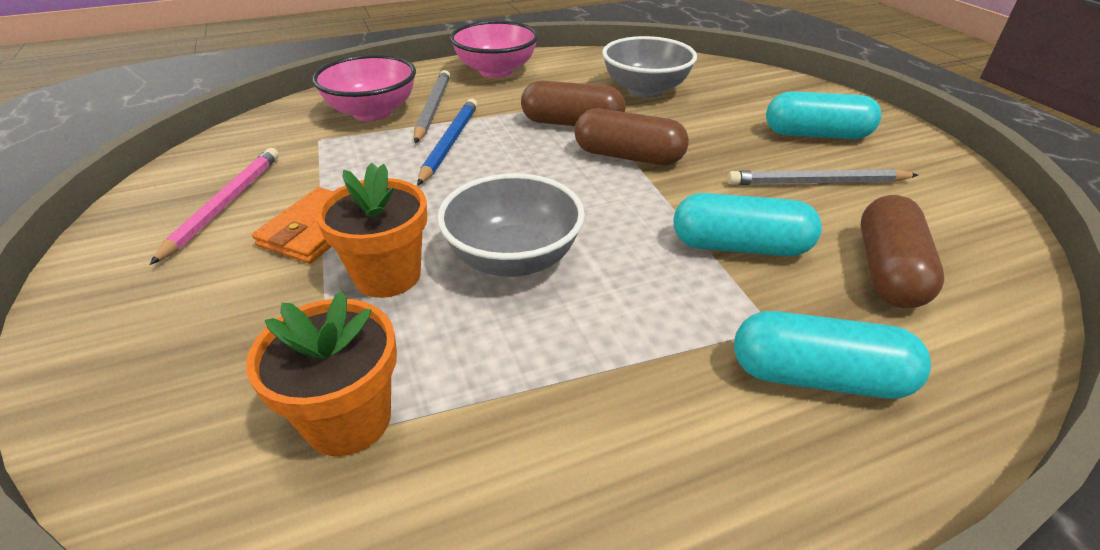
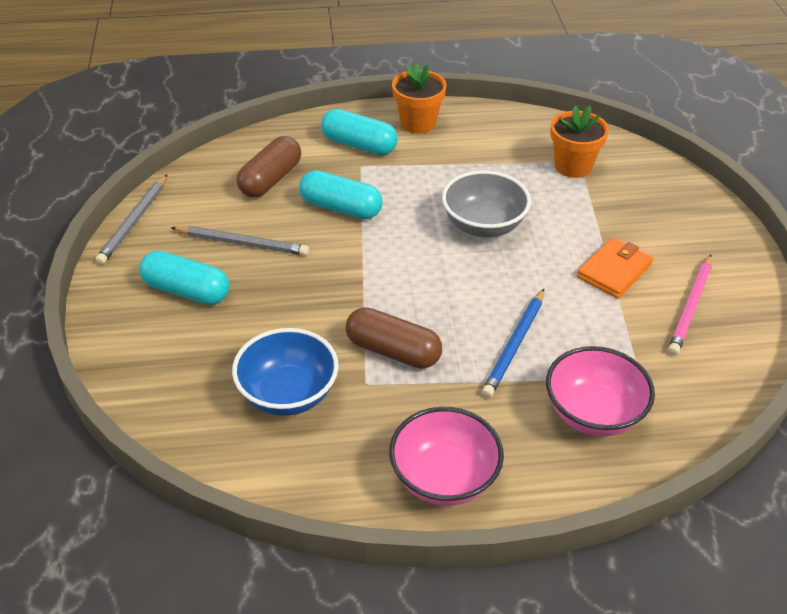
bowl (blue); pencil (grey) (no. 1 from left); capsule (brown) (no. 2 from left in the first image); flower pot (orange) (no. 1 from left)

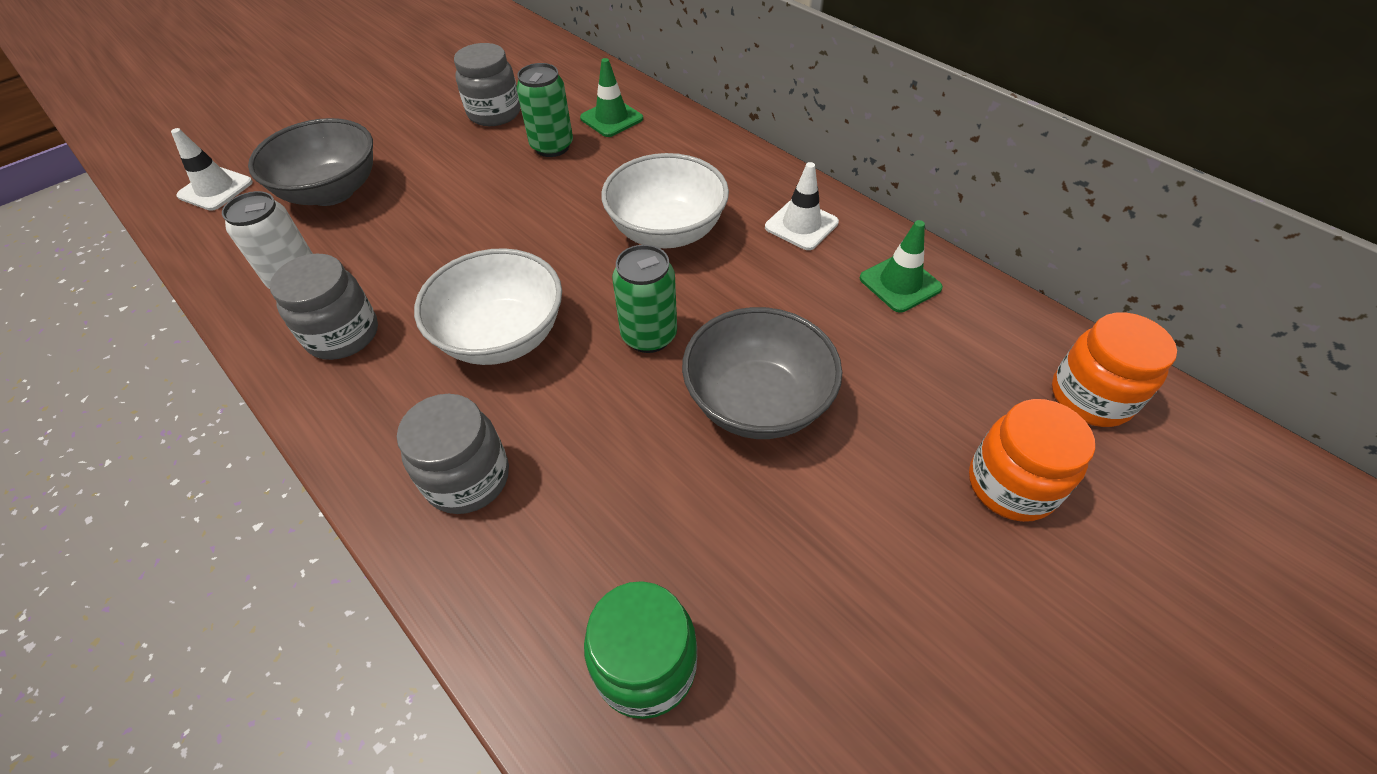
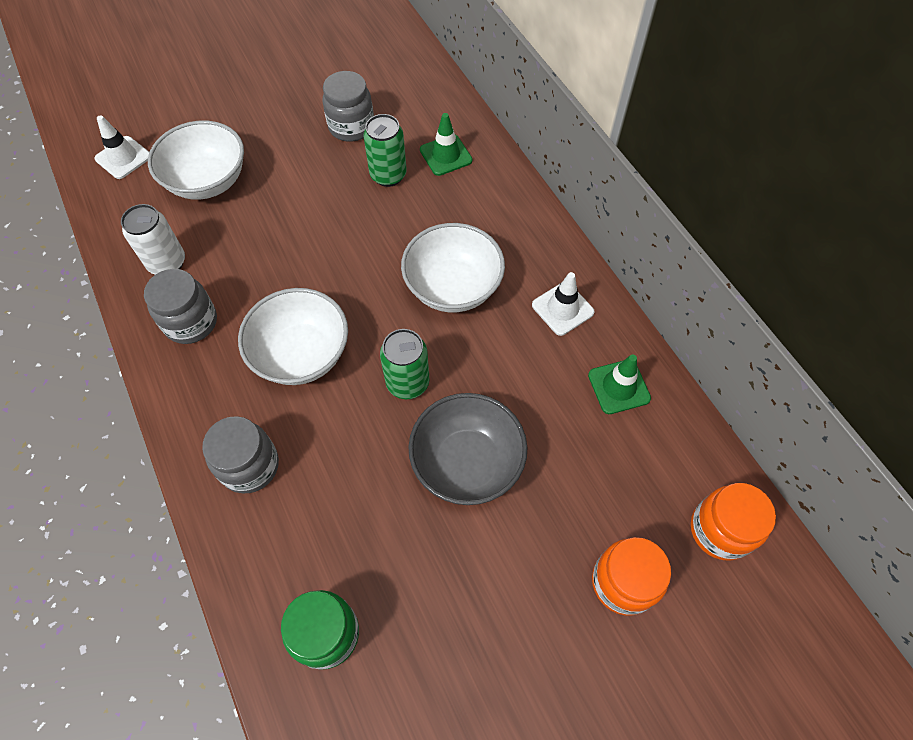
bowl (white) (no. 1 from left)

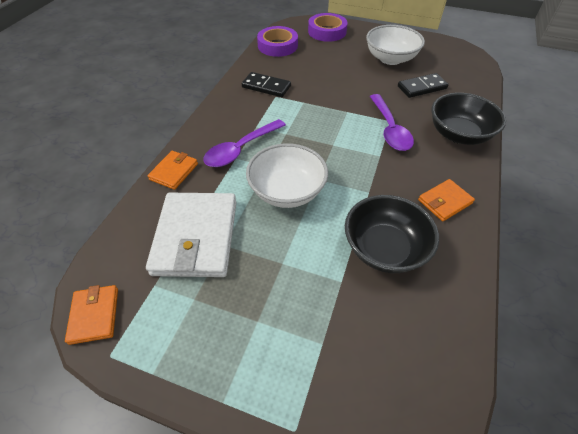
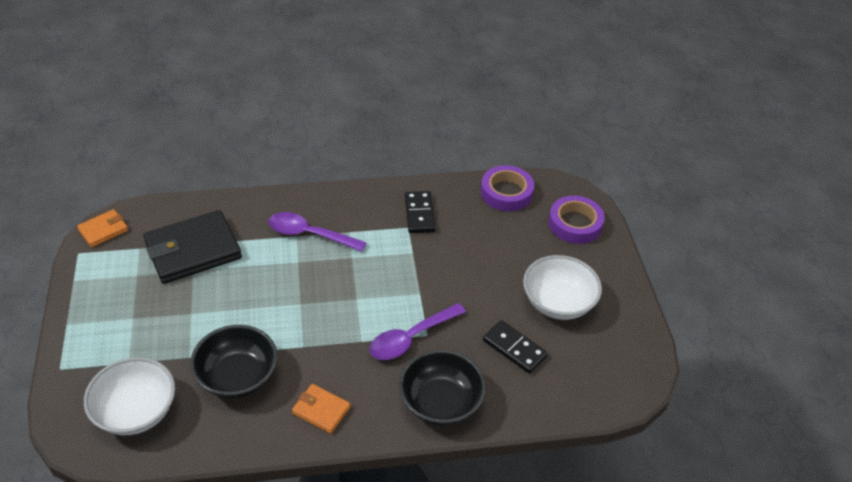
bowl (white) (no. 1 from left); wallet (orange) (no. 2 from left in the first image); wallet (black)

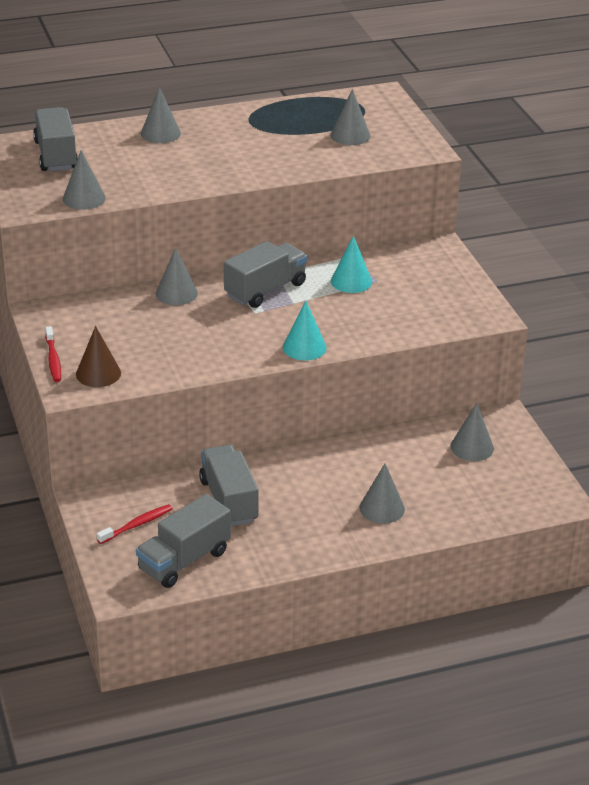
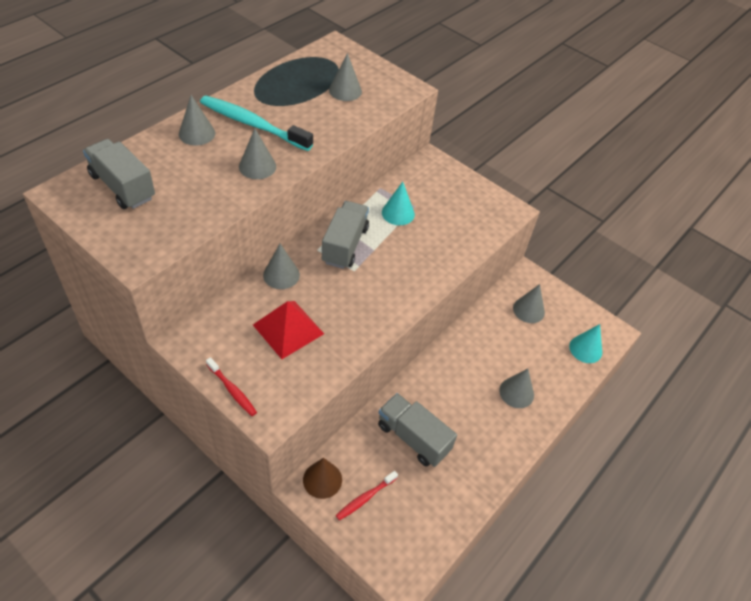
cone (grey) (no. 2 from left); cone (turquoise) (no. 2 from left); cone (brown); truck (grey) (no. 2 from left in the first image); toothbrush (red) (no. 2 from left); toothbrush (turquoise); pyramid (red)

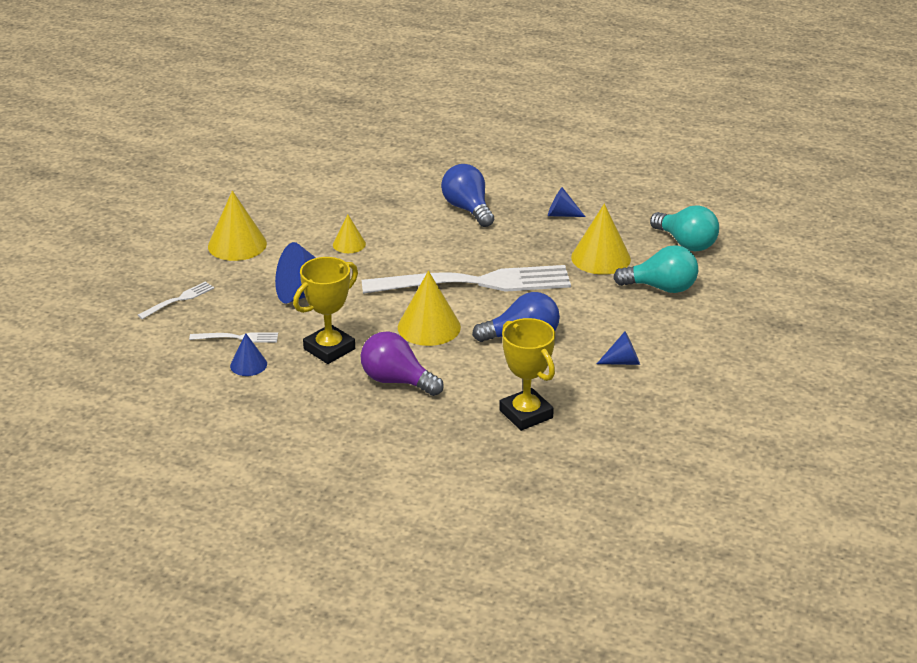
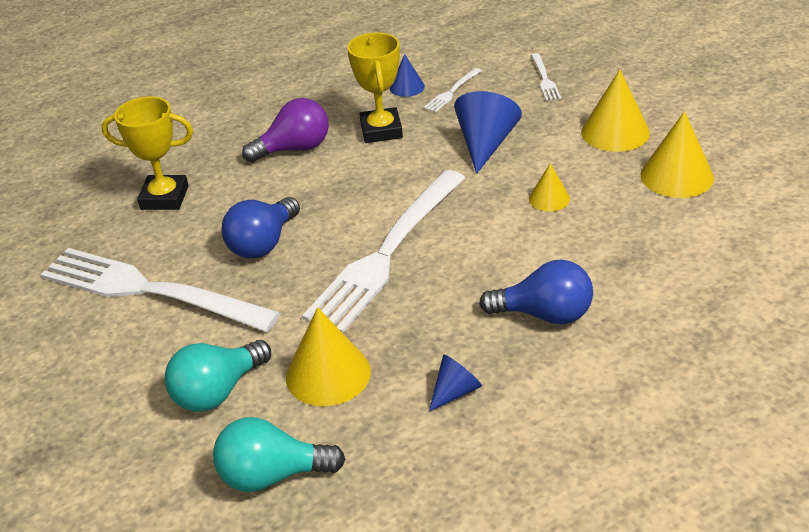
cone (yellow) (no. 4 from left); fork (white) (no. 1 from left)

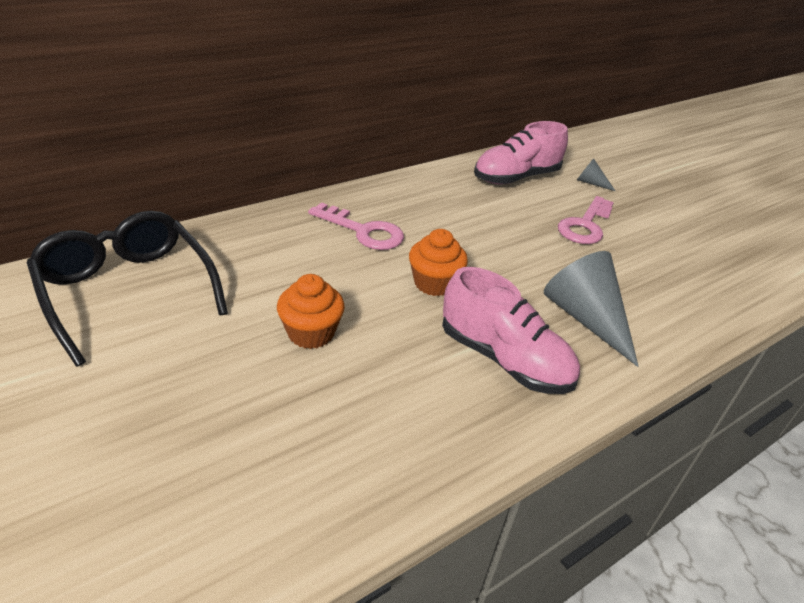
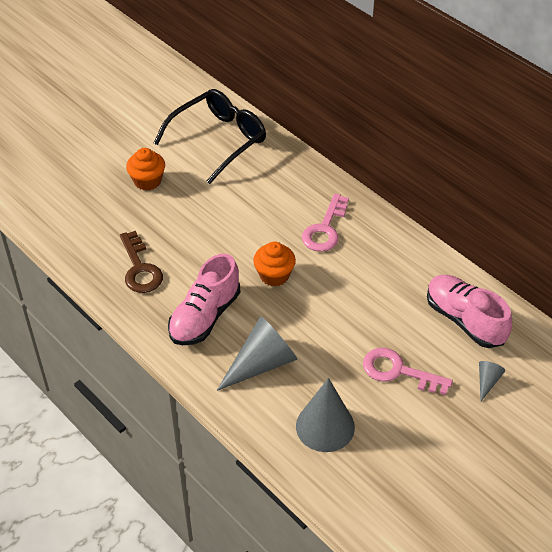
cupcake (orange) (no. 1 from left); key (brown); cone (grey) (no. 2 from left)

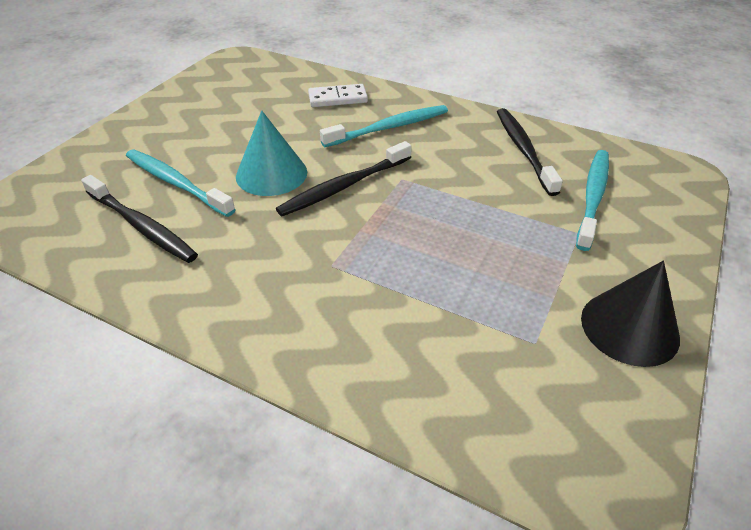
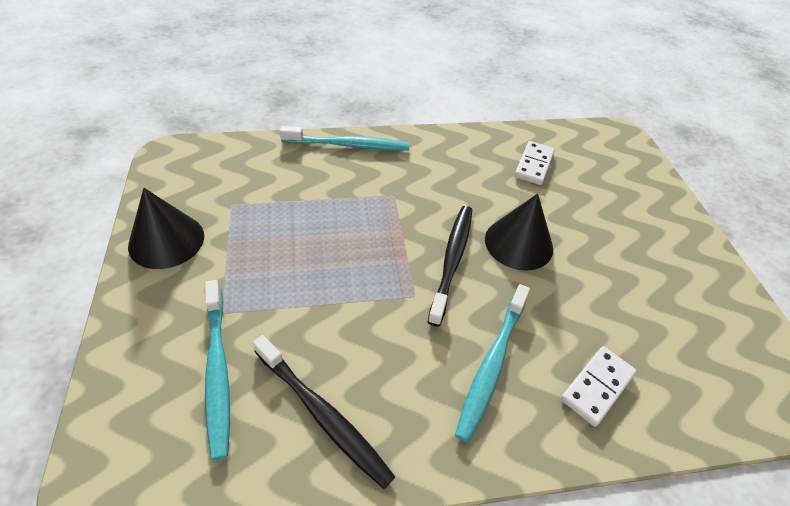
cone (black) (no. 2 from left); toothbrush (turquoise) (no. 2 from left); domino (white) (no. 1 from left)

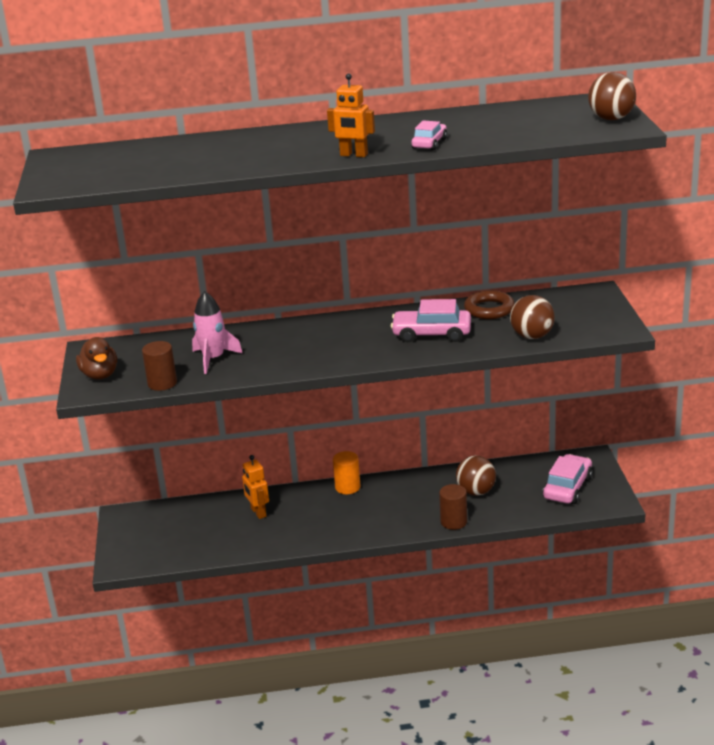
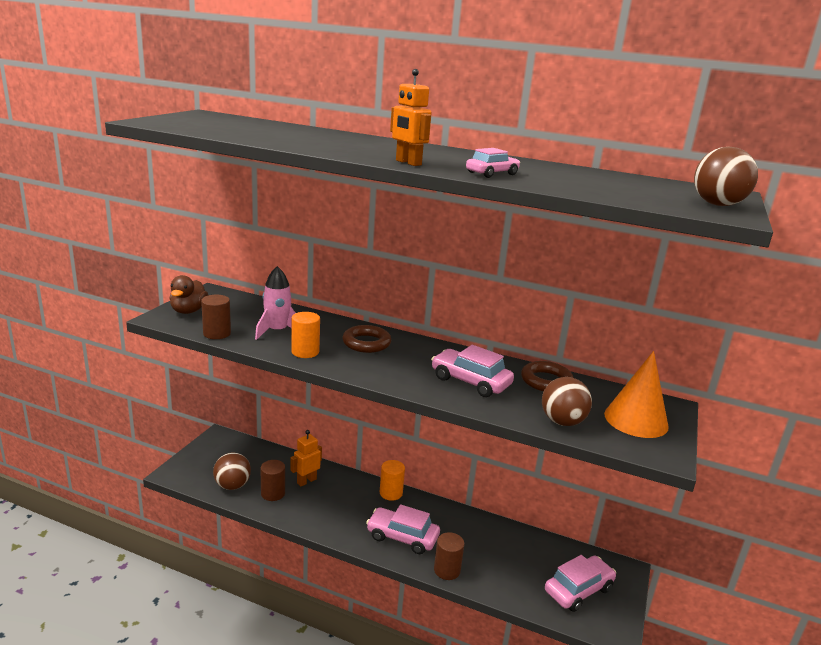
robot (orange) (no. 1 from left); ball (brown) (no. 1 from left); cylinder (orange) (no. 1 from left); ring (brown) (no. 1 from left); cone (orange); cylinder (brown) (no. 2 from left); car (pink) (no. 1 from left)

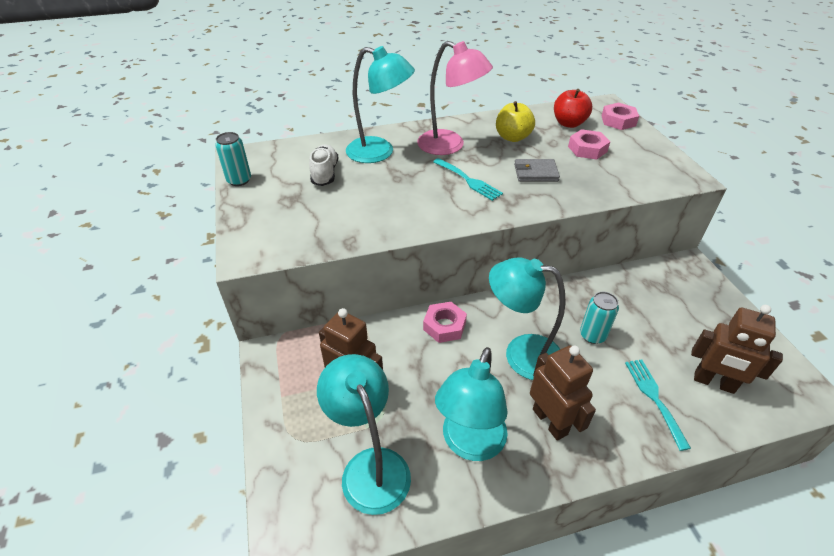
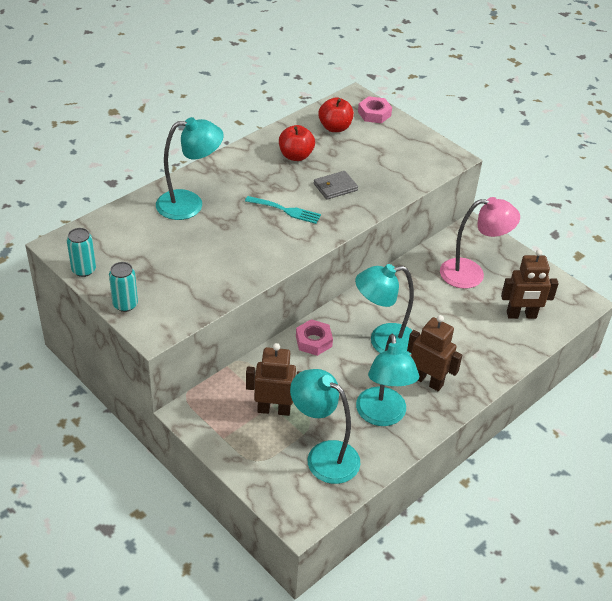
lamp (pink); apple (red) (no. 1 from left); nut (pink) (no. 2 from left in the first image); shoe (white); can (turquoise) (no. 2 from left); fork (turquoise) (no. 2 from left in the first image)

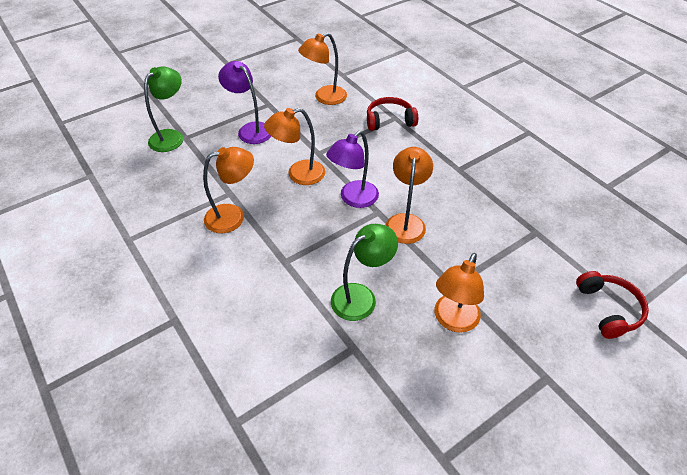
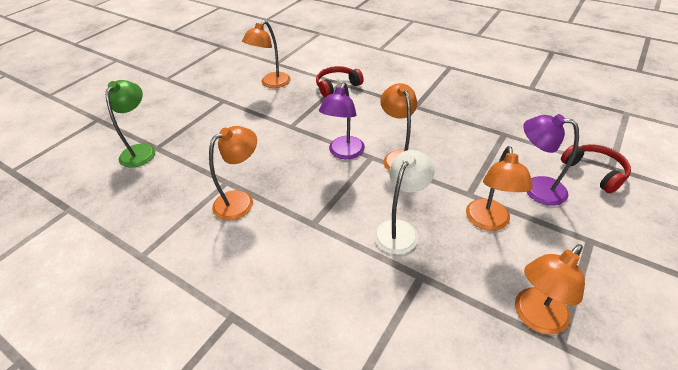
lamp (purple) (no. 2 from left); lamp (orange) (no. 5 from left); lamp (white)

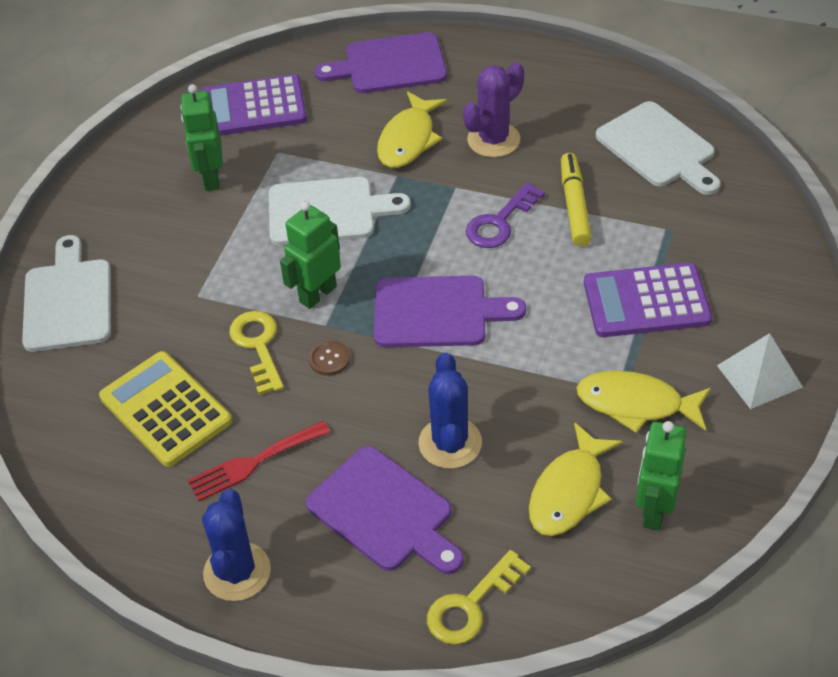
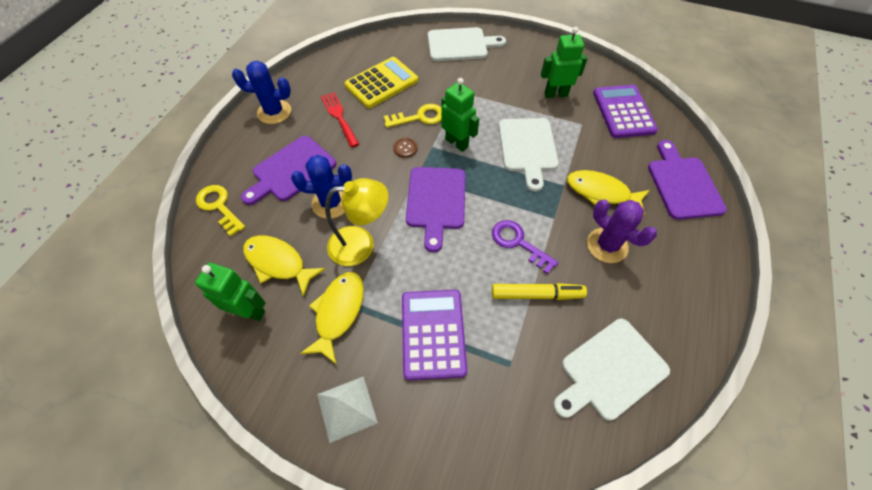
lamp (yellow)

